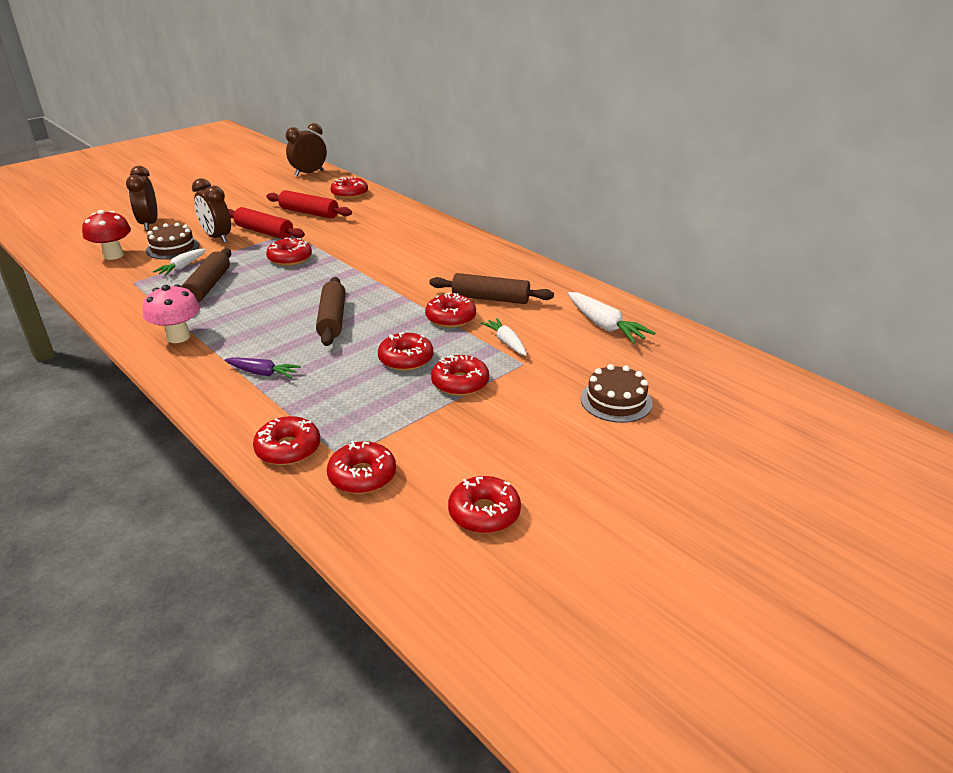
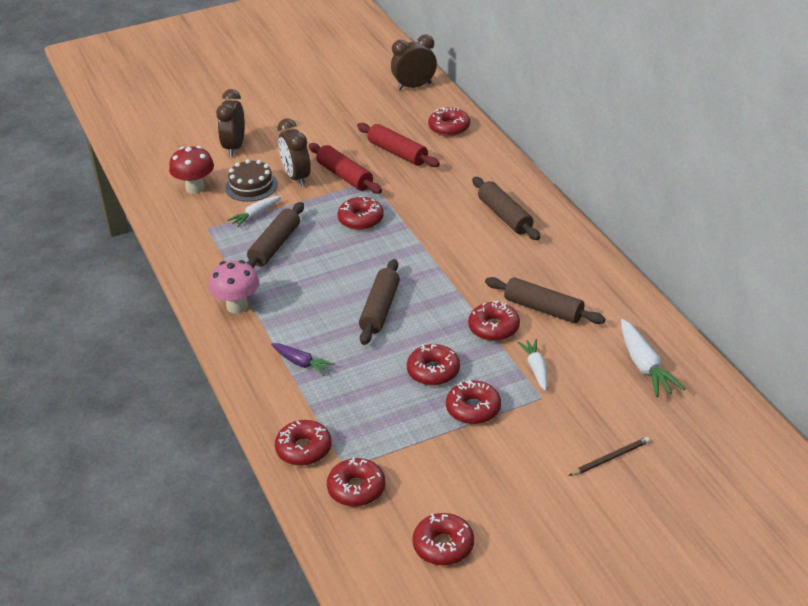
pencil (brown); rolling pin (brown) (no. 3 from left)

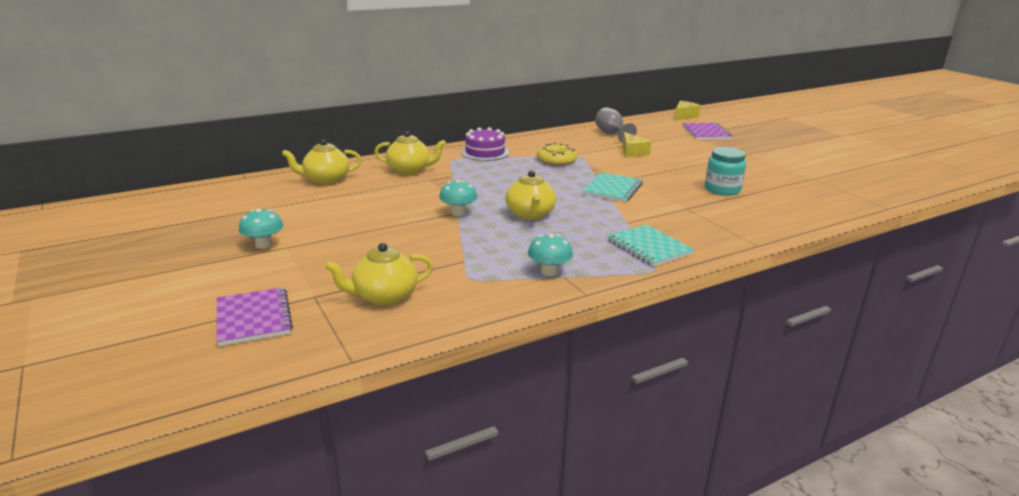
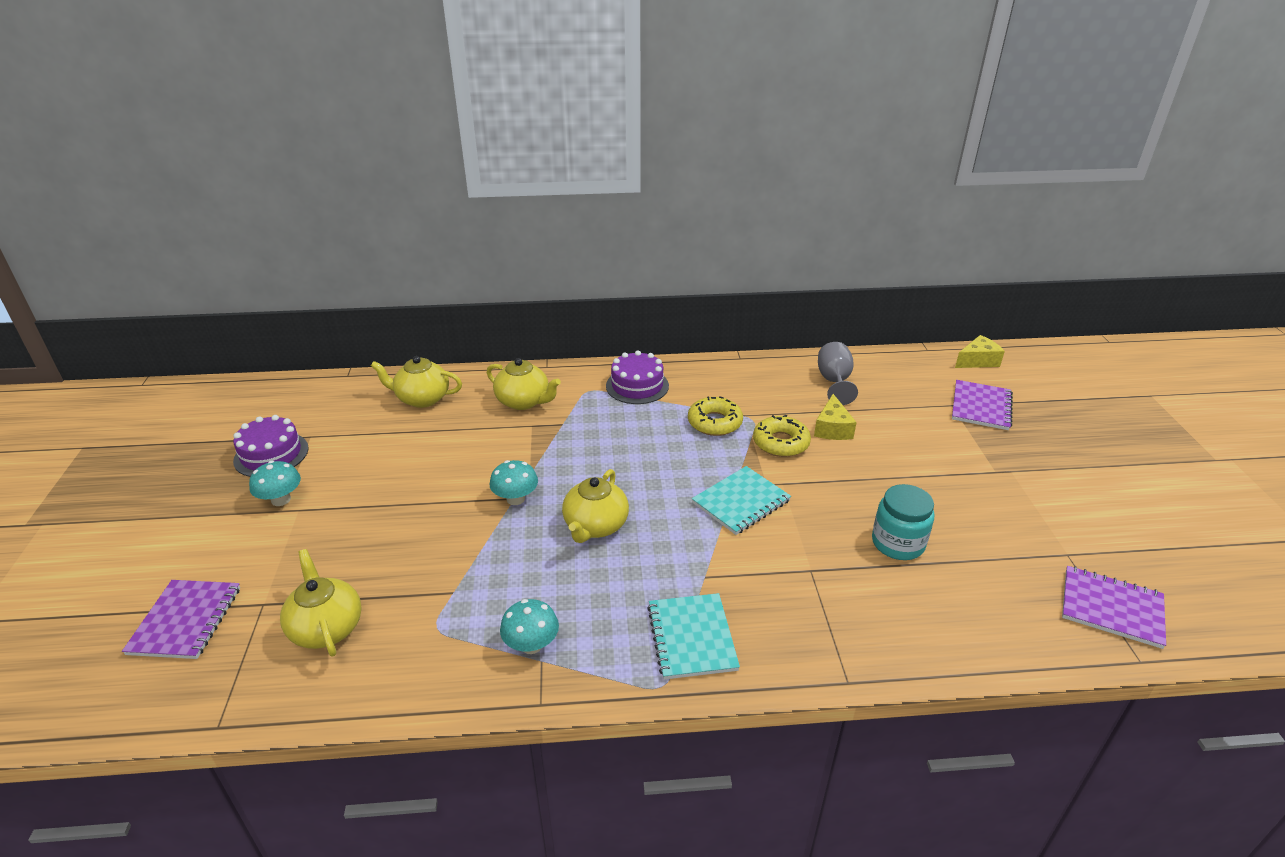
teapot (yellow) (no. 1 from left); cake (purple) (no. 1 from left); donut (yellow) (no. 2 from left); notebook (purple) (no. 3 from left)

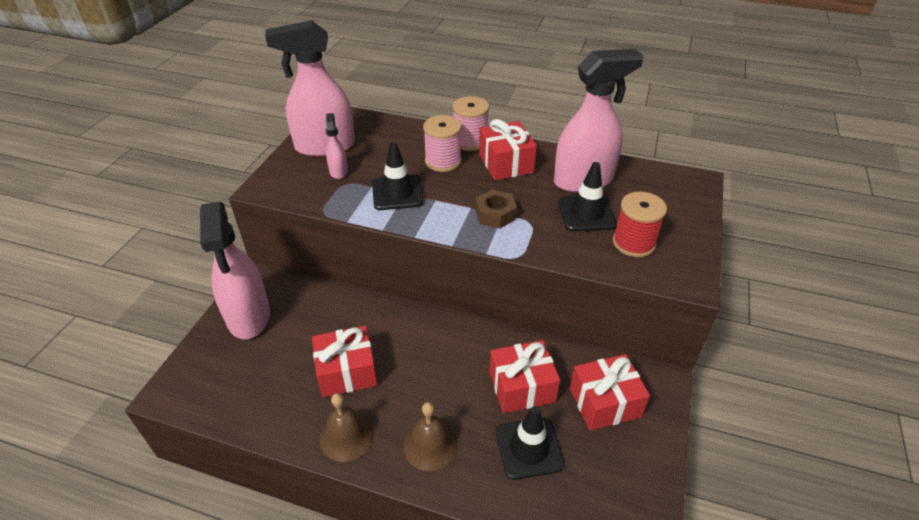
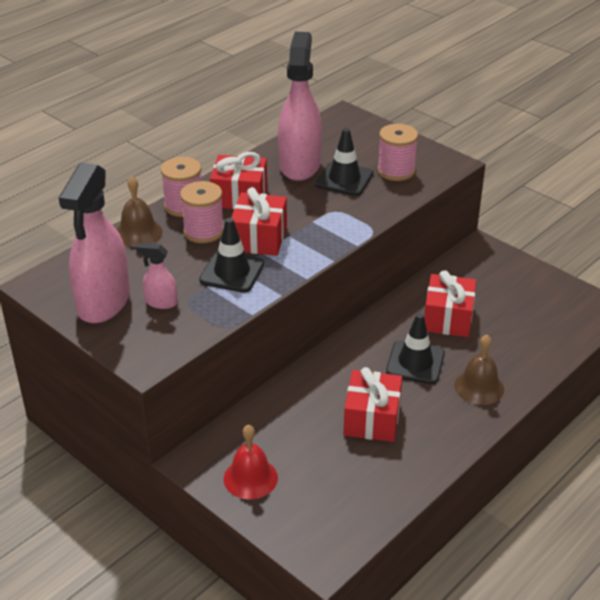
nut (brown); spool (pink) (no. 3 from left); bell (red); gift (red) (no. 2 from left); bell (brown) (no. 1 from left); traffic cone (black) (no. 3 from left)

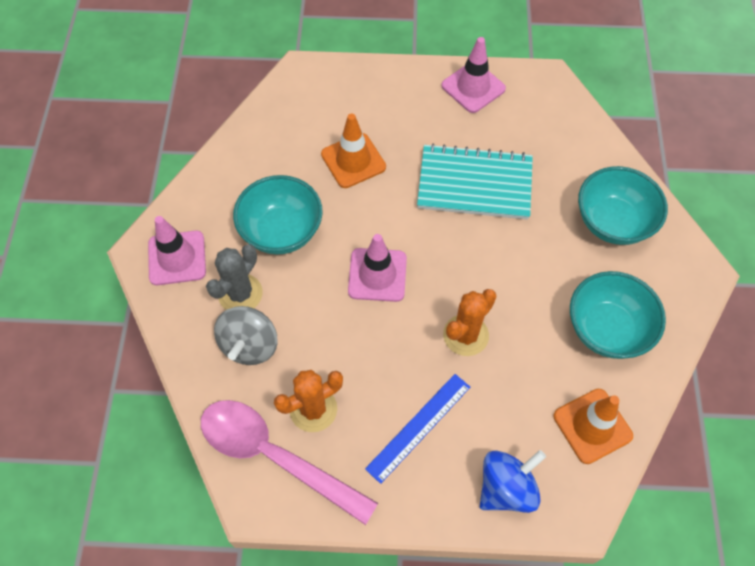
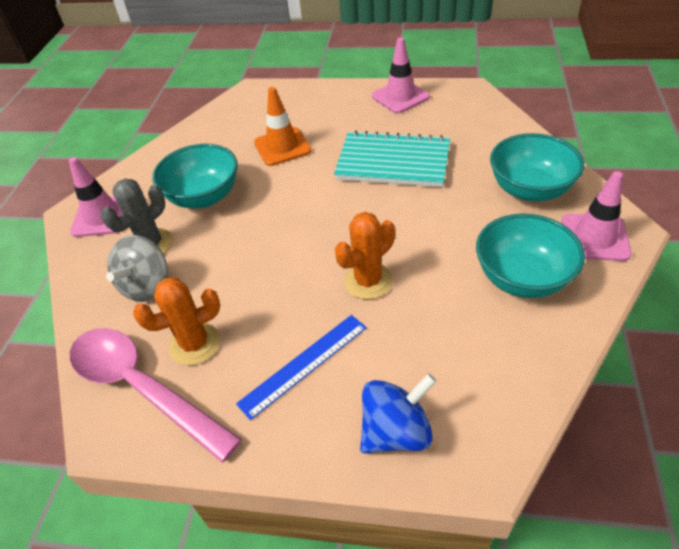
traffic cone (pink) (no. 3 from left); traffic cone (orange) (no. 2 from left in the first image)

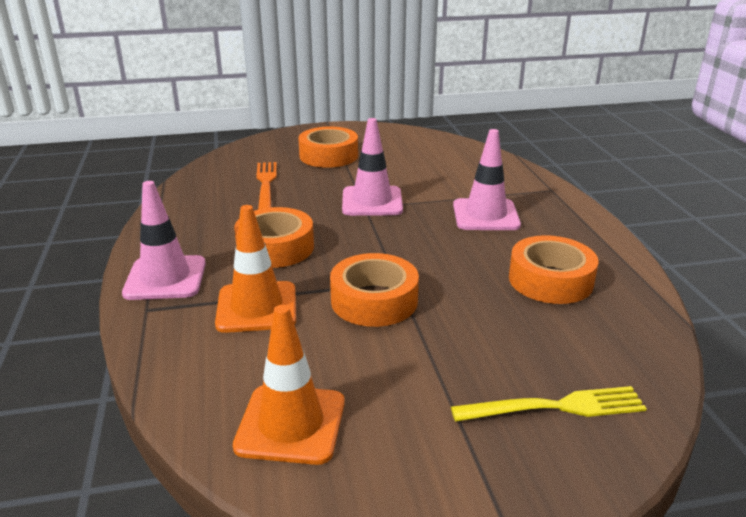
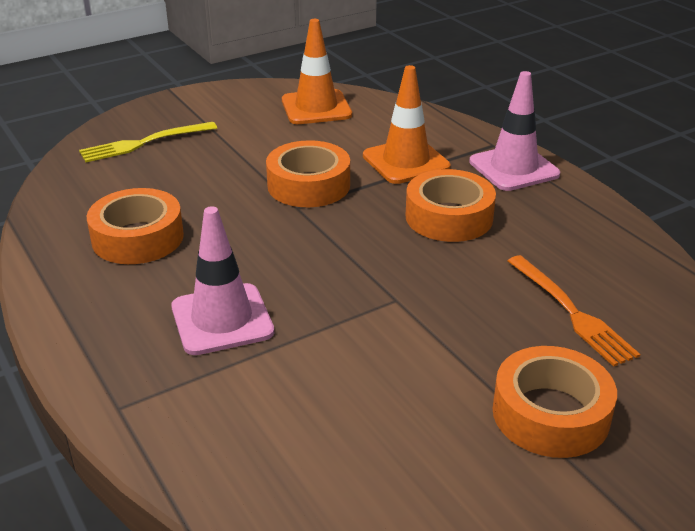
traffic cone (pink) (no. 2 from left in the first image)

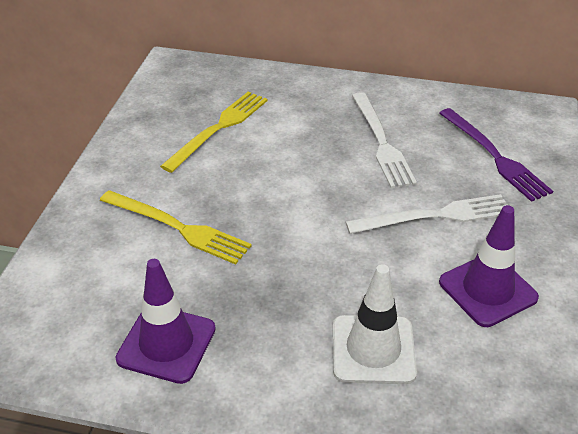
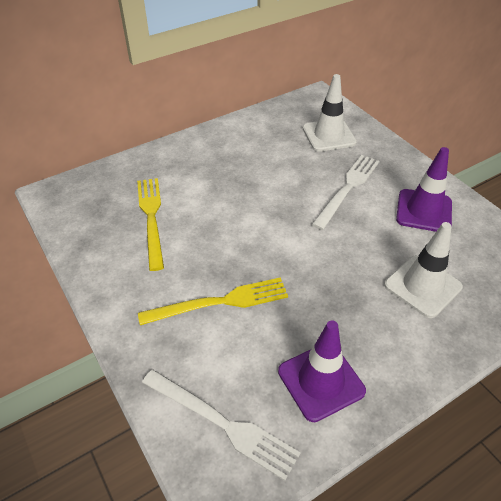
fork (white) (no. 1 from left); traffic cone (white) (no. 1 from left)

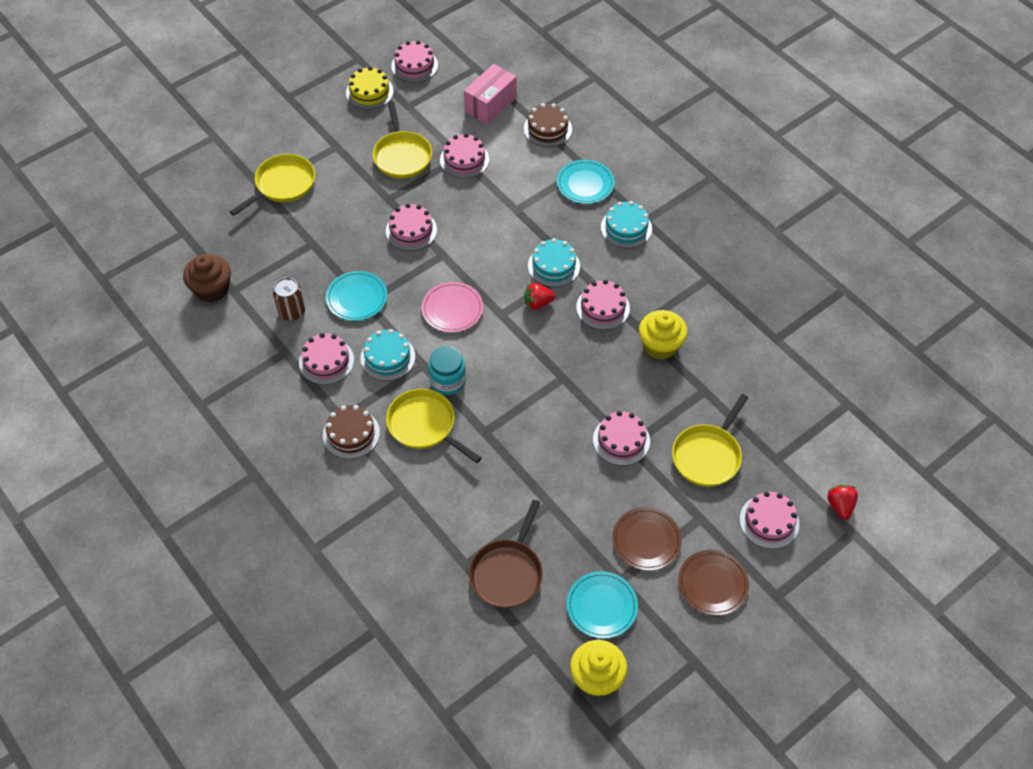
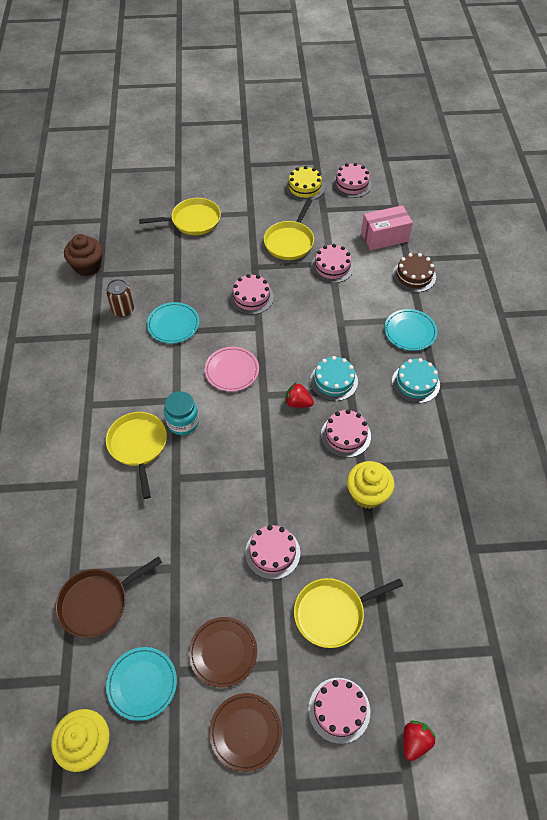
cake (turquoise) (no. 1 from left in the first image); cake (pink) (no. 1 from left in the first image); cake (brown) (no. 1 from left in the first image)

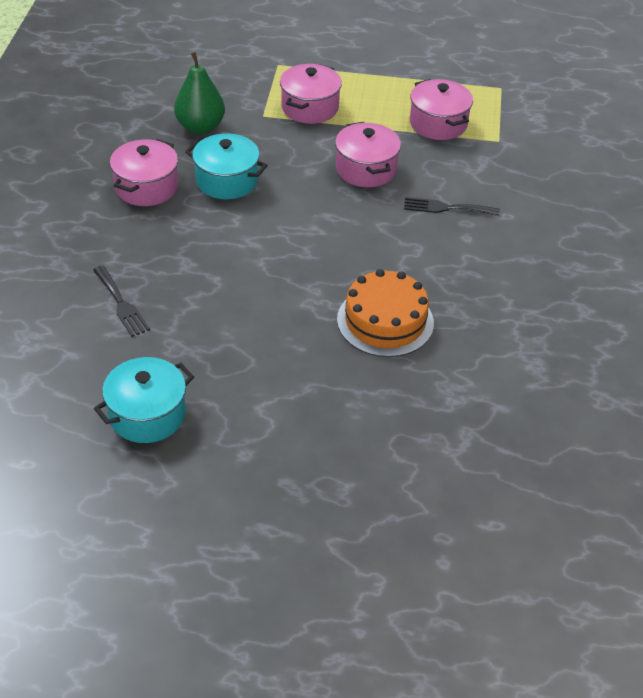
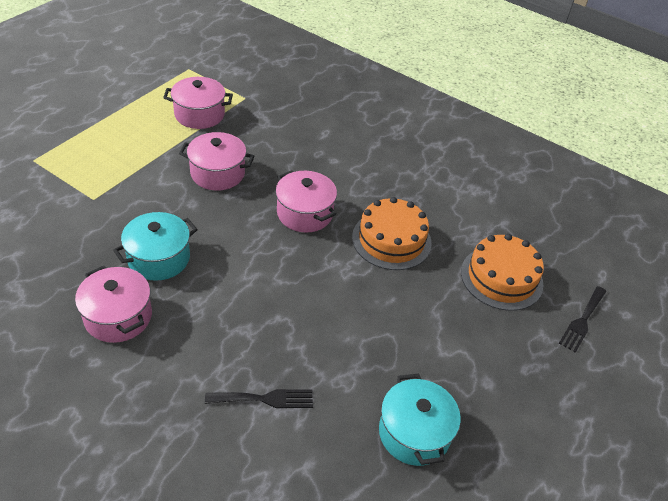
pear (green); pot (pink) (no. 4 from left); fork (black) (no. 2 from left); cake (orange) (no. 2 from left)

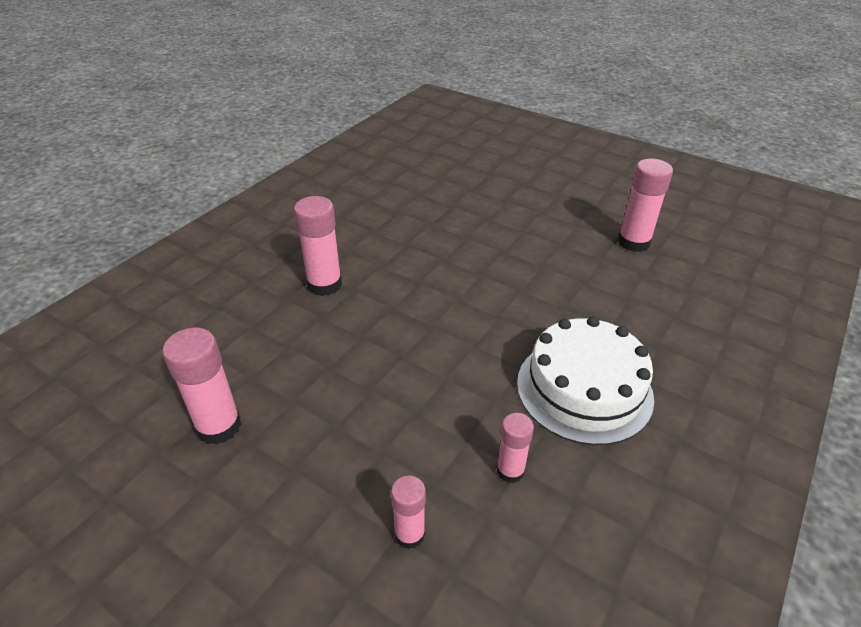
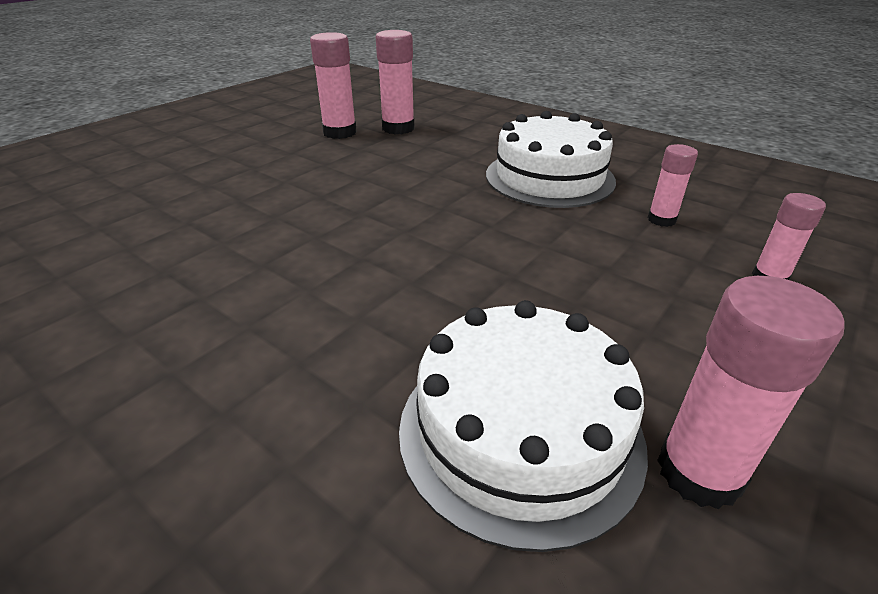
glue stick (pink) (no. 2 from left); cake (white) (no. 1 from left)

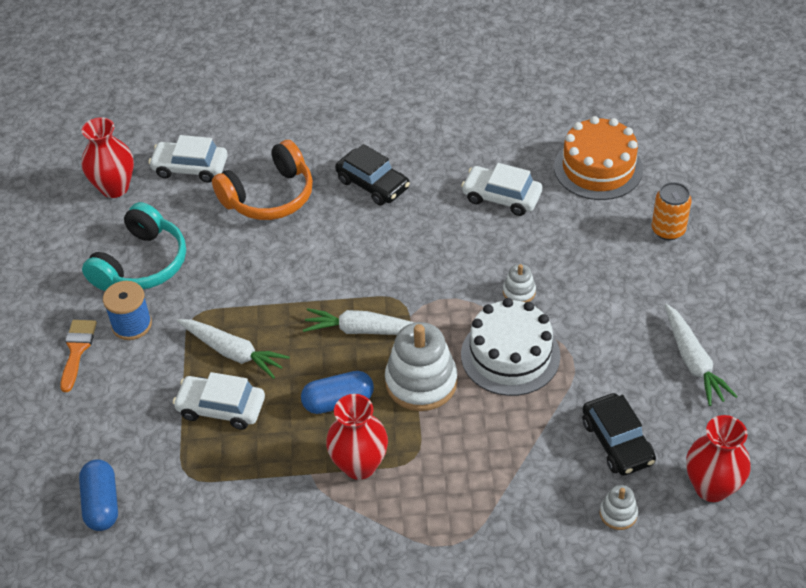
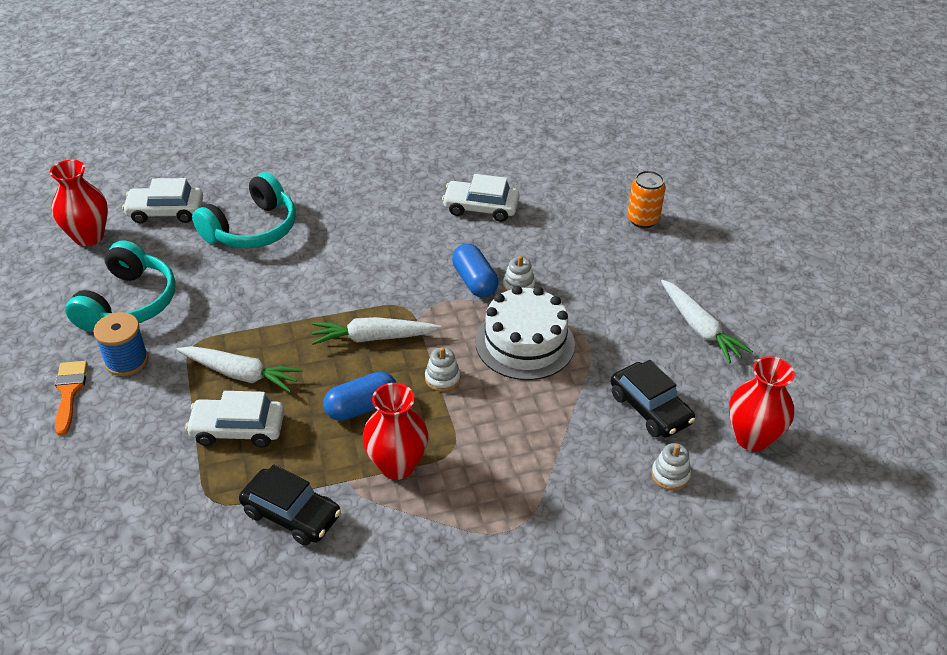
cake (orange); headphones (turquoise) (no. 2 from left); car (black) (no. 1 from left); stacking toy (white) (no. 1 from left); capsule (blue) (no. 2 from left)

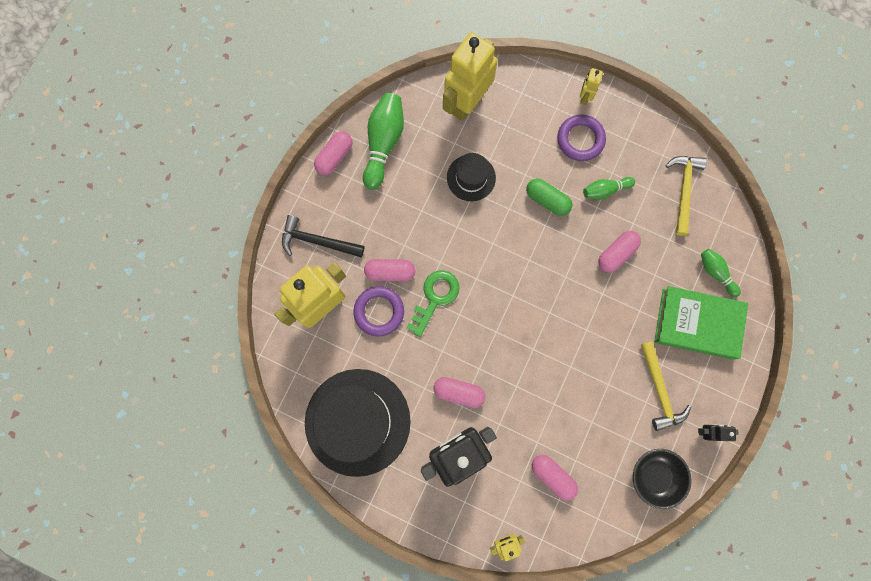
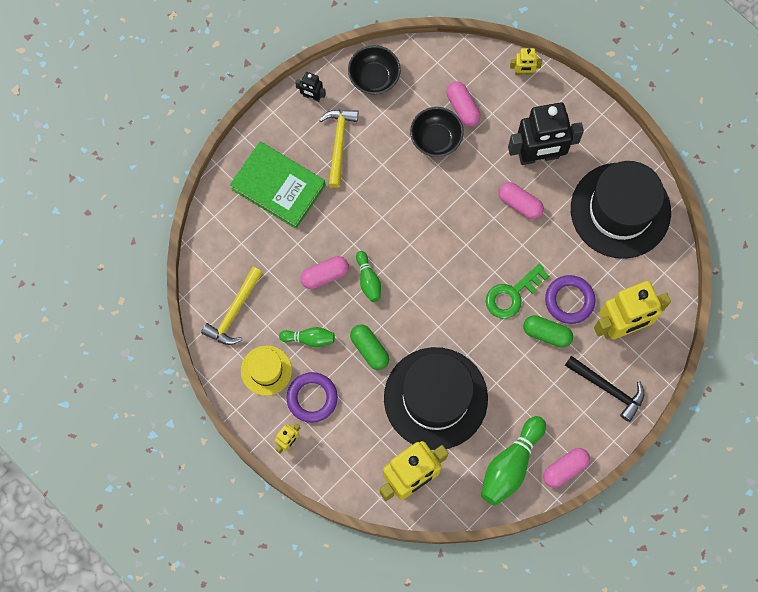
hat (black) (no. 1 from left); bowling pin (green) (no. 2 from left); capsule (green) (no. 2 from left); bowl (black) (no. 2 from left); hat (yellow)

